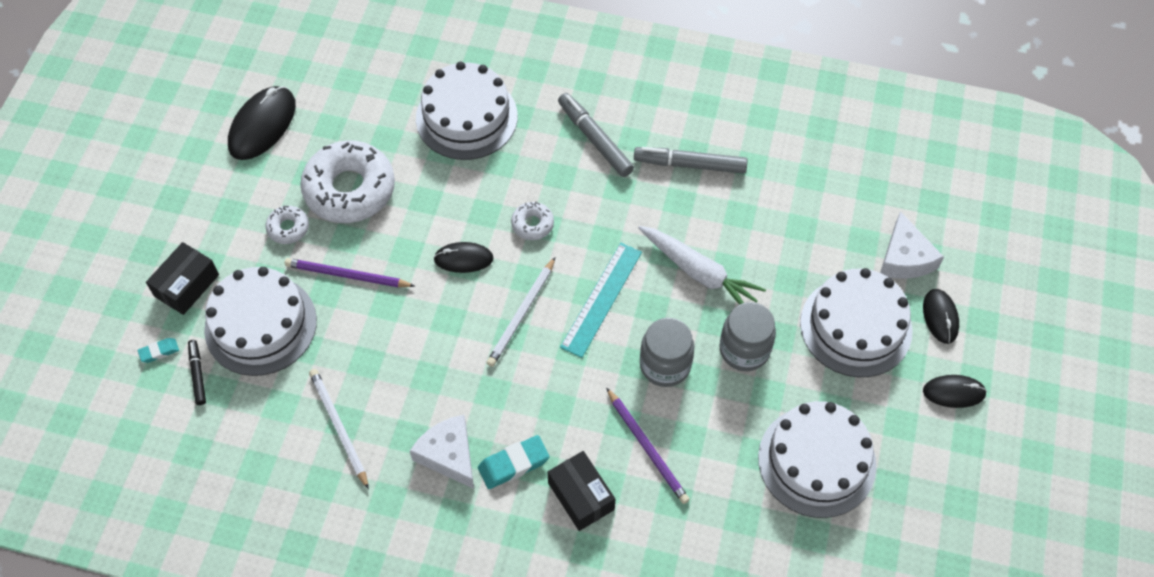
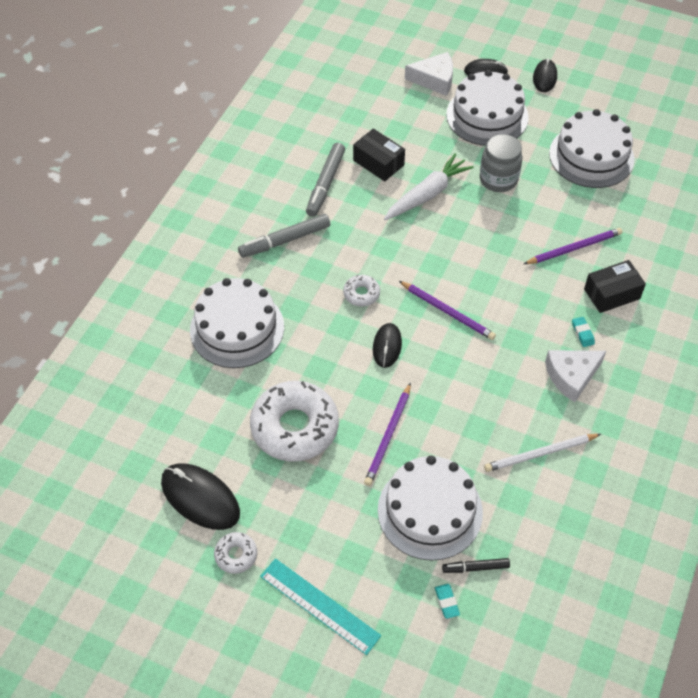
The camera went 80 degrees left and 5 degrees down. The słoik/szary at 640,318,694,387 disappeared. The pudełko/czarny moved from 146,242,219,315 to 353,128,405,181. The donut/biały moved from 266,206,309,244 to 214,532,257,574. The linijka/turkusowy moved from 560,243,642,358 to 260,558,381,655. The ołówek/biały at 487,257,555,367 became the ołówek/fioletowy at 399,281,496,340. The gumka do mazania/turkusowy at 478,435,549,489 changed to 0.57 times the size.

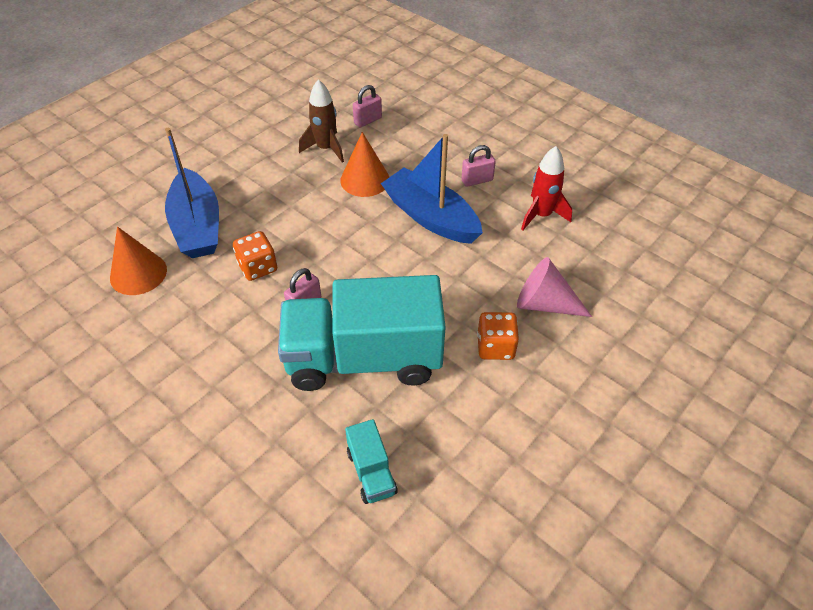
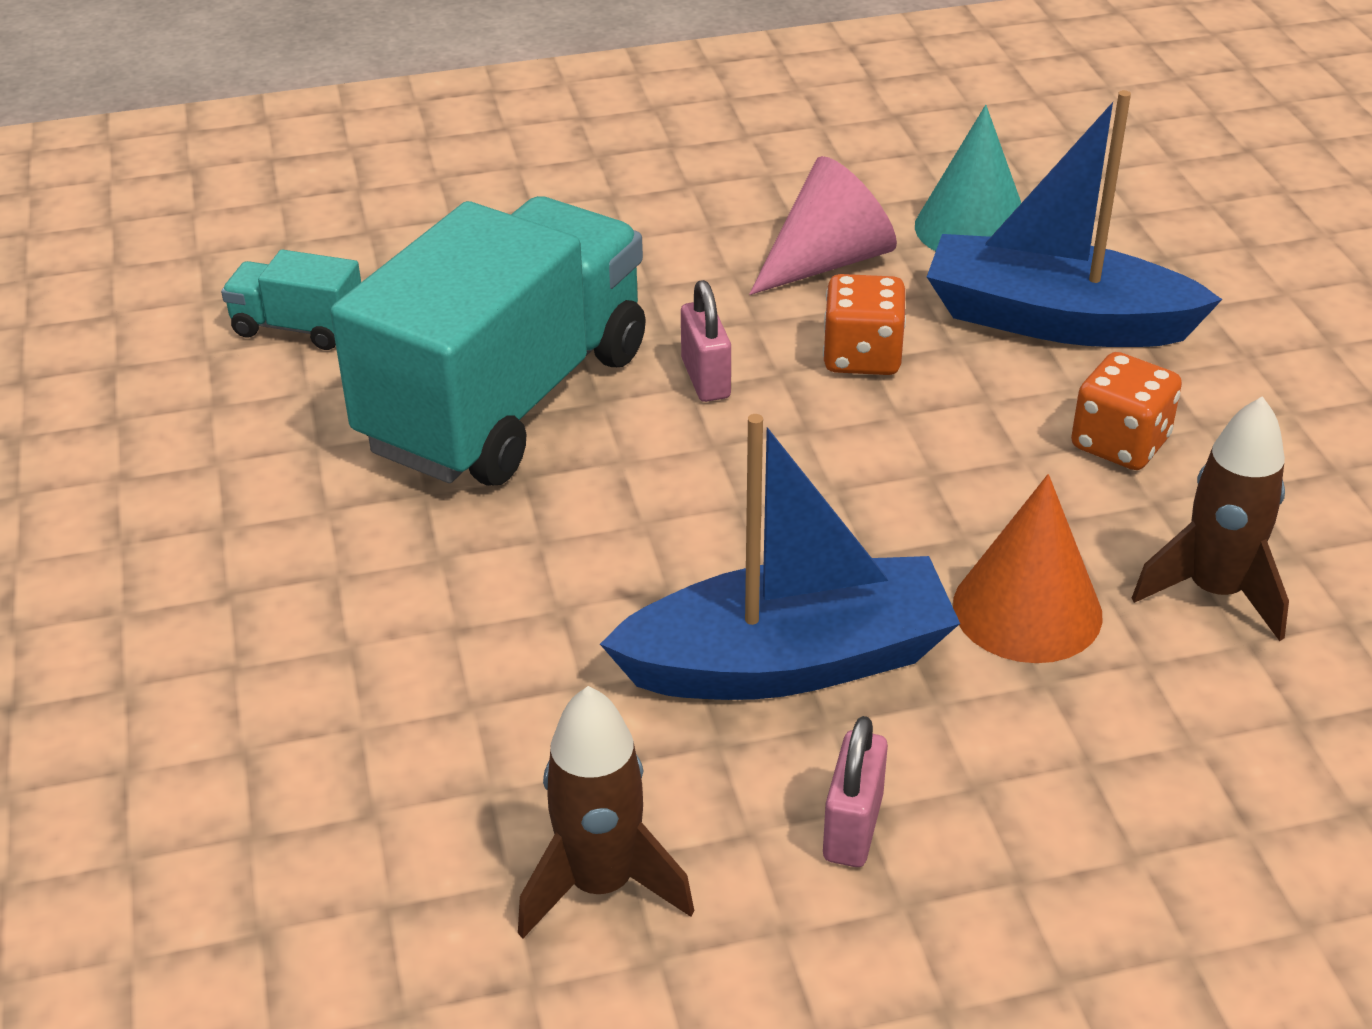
The camera went 125 degrees right and 10 degrees down. The kłódka/różowy at 353,85,382,128 disappeared. The kostka do gry/pomarańczowy moved from 477,312,519,360 to 1071,352,1182,470. The stożek/różowy moved from 517,257,592,317 to 749,156,897,295. The stożek/pomarańczowy at 110,227,167,295 became the stożek/turkusowy at 915,105,1021,251. The rakieta/czerwony at 521,146,572,230 became the rakieta/brązowy at 518,686,694,939.

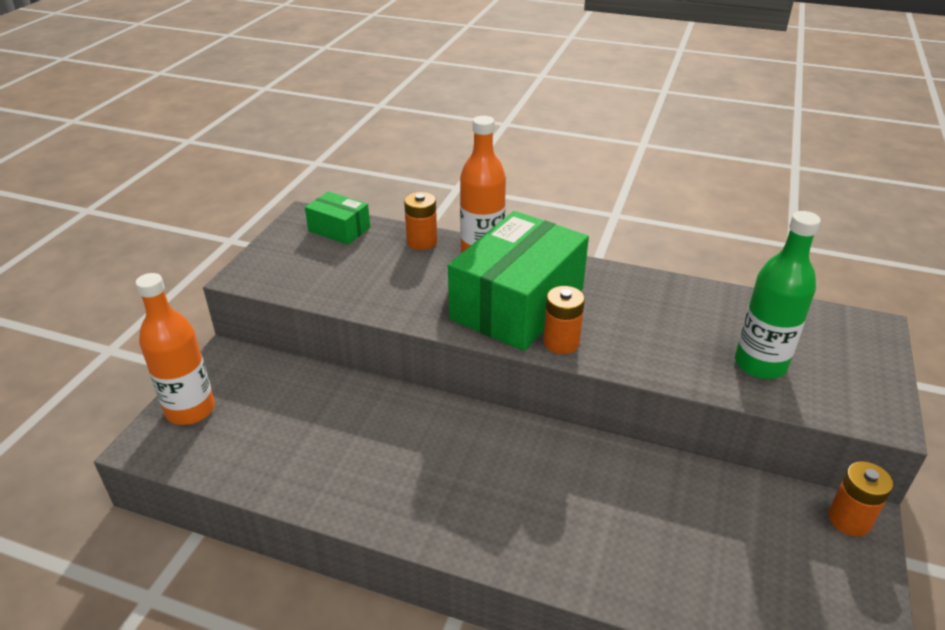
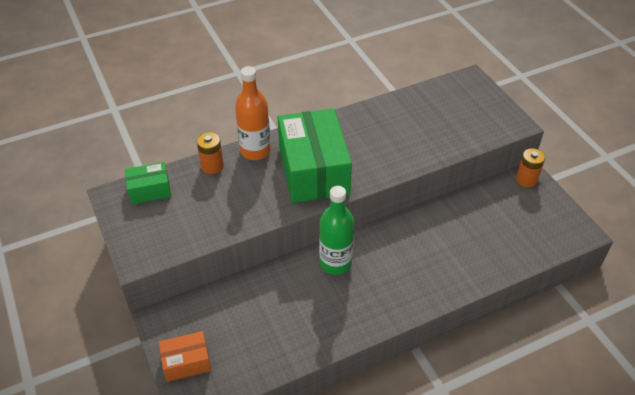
The camera went 45 degrees left and 10 degrees up. The bateria/pomarańczowy at 543,286,585,354 disappeared. The butelka/zielony moved from 735,211,821,379 to 319,186,354,275. The butelka/pomarańczowy at 135,273,215,425 was replaced by the pudełko/pomarańczowy at 159,331,211,382.

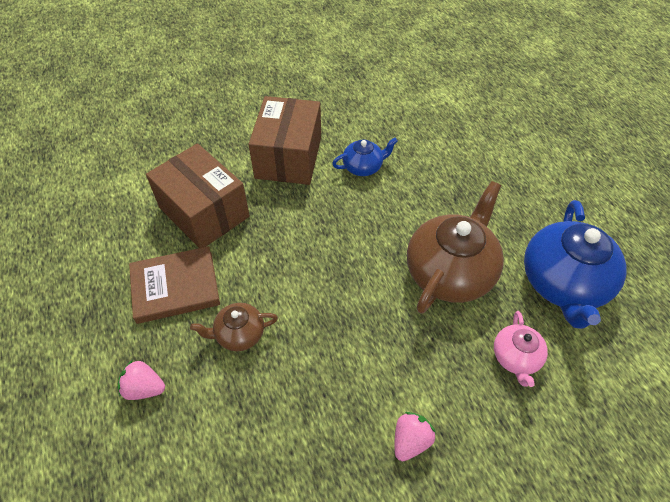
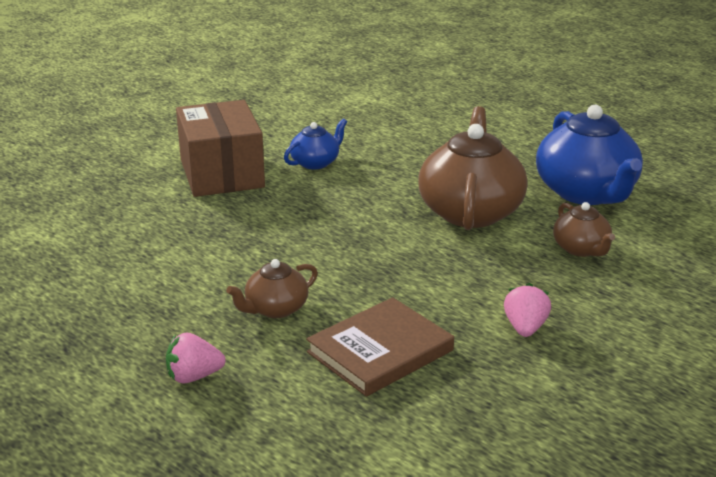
The camera went 25 degrees left and 25 degrees down. The pudełko/brązowy at 146,143,250,248 disappeared. The książka/brązowy moved from 129,246,220,324 to 306,297,454,397. The imbryk/różowy at 494,311,548,387 became the imbryk/brązowy at 553,202,615,257.

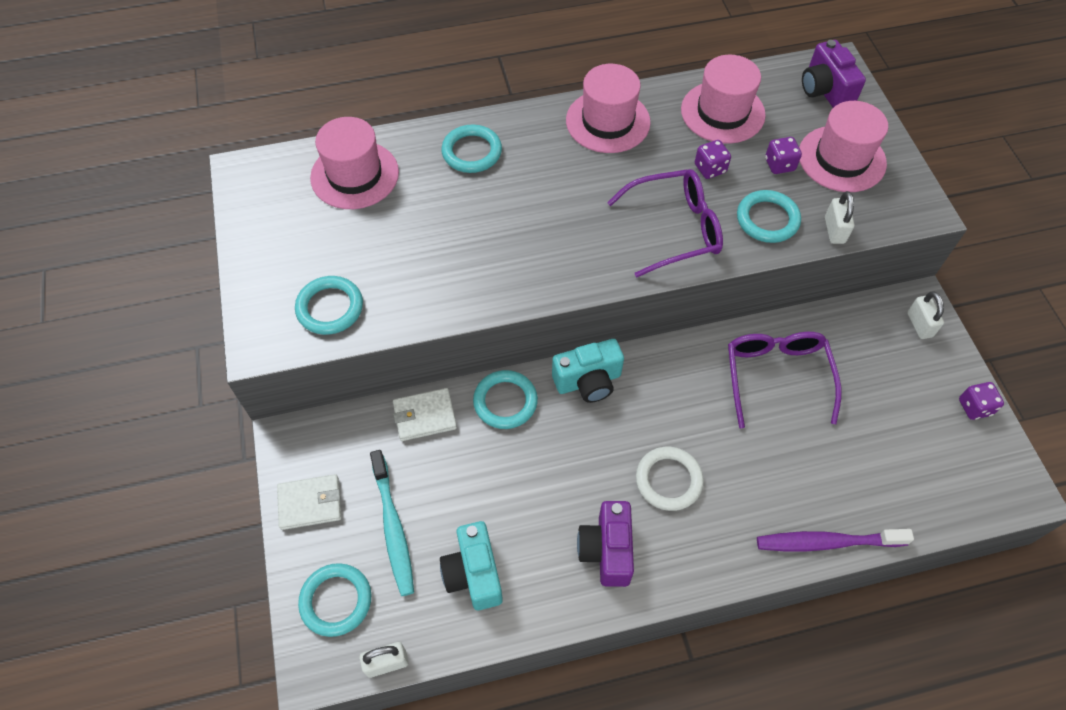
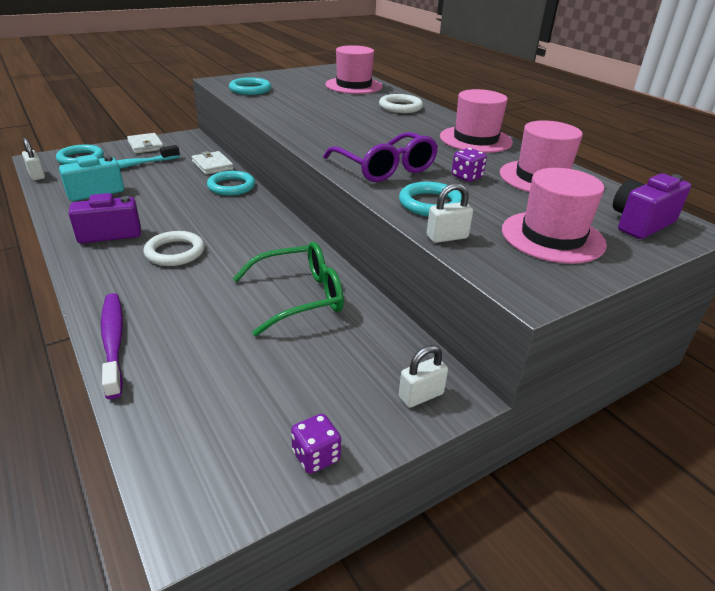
The camera went 70 degrees right and 25 degrees down. The aparat fotograficzny/turkusowy at 552,339,624,403 disappeared. The kostka do gry/fioletowy at 765,137,802,174 disappeared. The pierścień/turkusowy at 441,124,502,173 became the pierścień/biały at 379,94,423,113. The okulary/fioletowy at 728,332,842,428 became the okulary/zielony at 233,242,344,336.

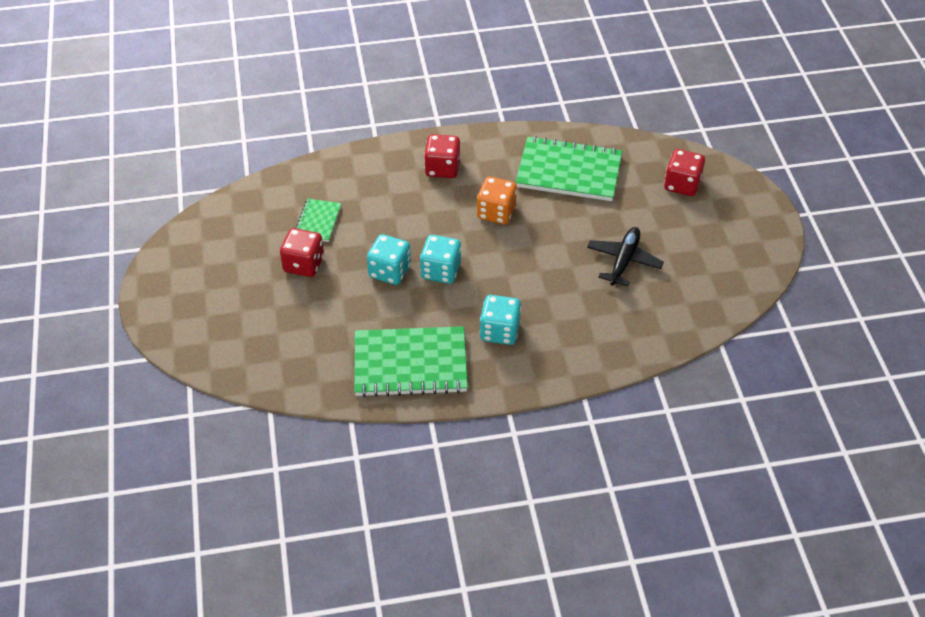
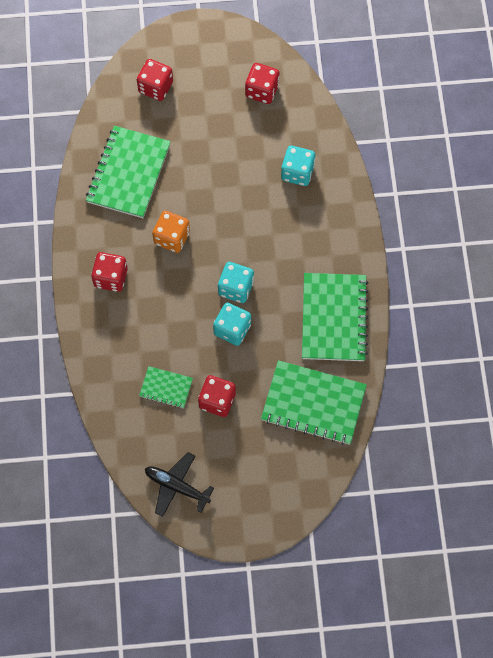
The camera went 85 degrees left and 20 degrees up. The kostka do gry/czerwony at 245,63,280,104 appeared. The zeszyt/zielony at 261,360,367,445 appeared. The kostka do gry/turkusowy moved from 480,295,521,345 to 281,146,316,186. The samolot/czarny moved from 587,227,664,286 to 145,452,214,517.

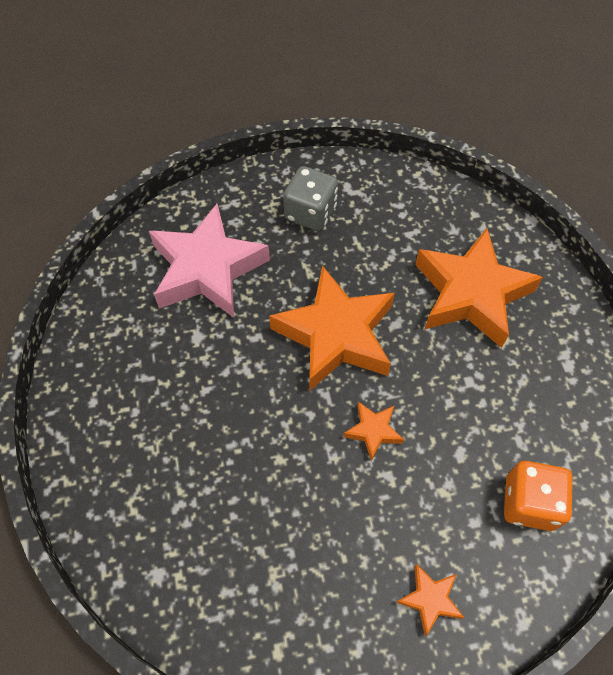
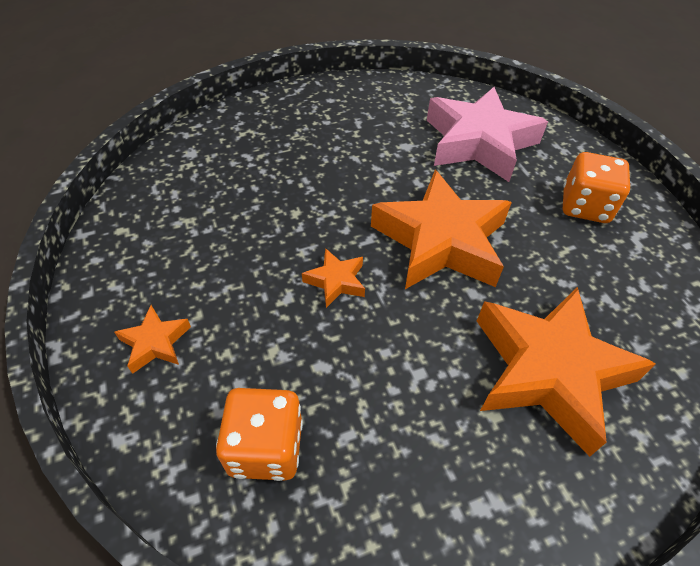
The camera went 80 degrees right and 10 degrees down. The kostka do gry/szary at 283,166,338,231 became the kostka do gry/pomarańczowy at 562,152,630,223.

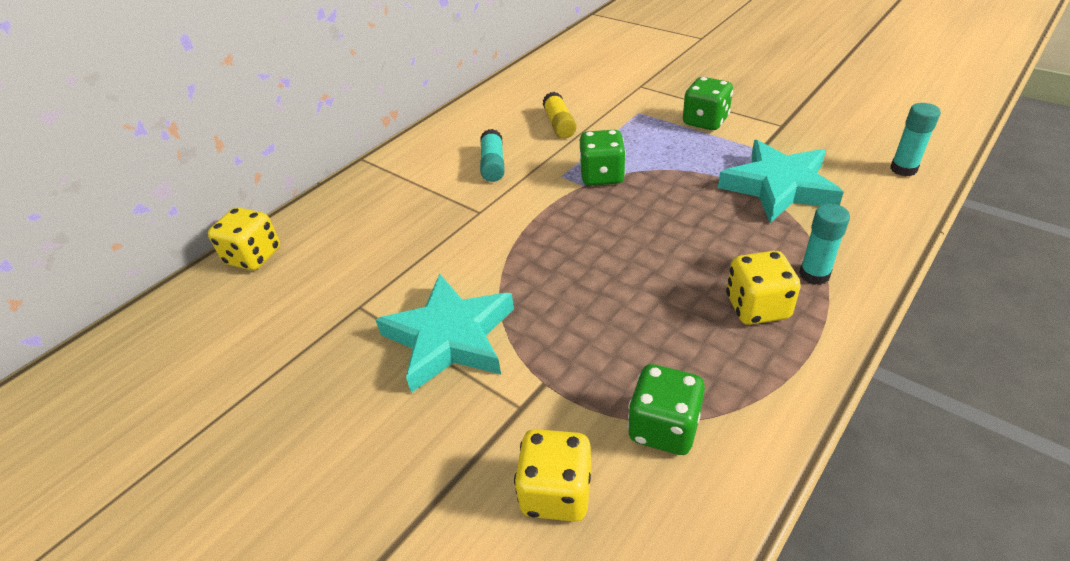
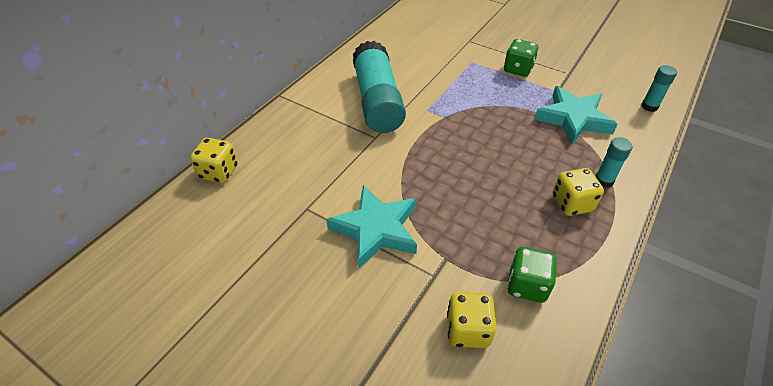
The camera went 10 degrees left and 5 degrees up. The klej w sztyfcie/żółty at 543,92,577,138 disappeared. The kostka do gry/zielony at 579,130,626,185 disappeared. The klej w sztyfcie/turkusowy at 480,129,505,182 changed to 2.33 times the size.

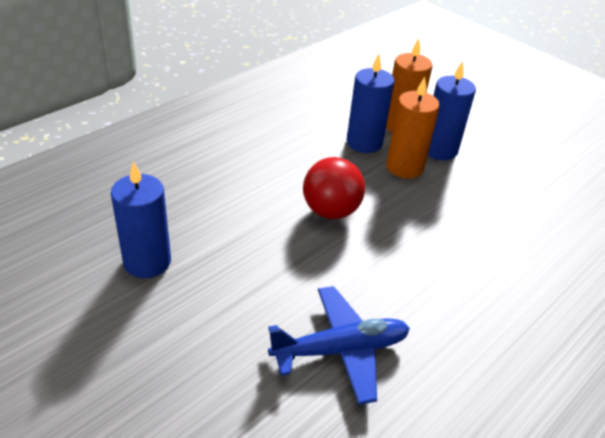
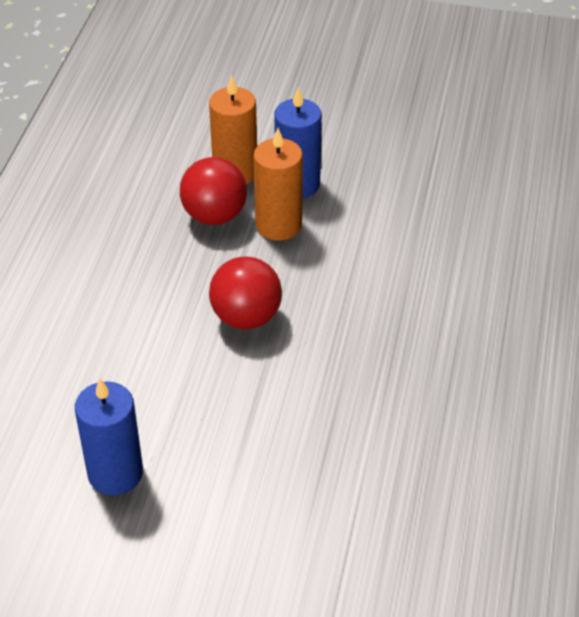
The camera went 30 degrees left and 5 degrees up. The samolot/niebieski at 268,286,410,405 disappeared. The świeca/niebieski at 347,54,395,153 was replaced by the piłka/czerwony at 180,157,247,225.

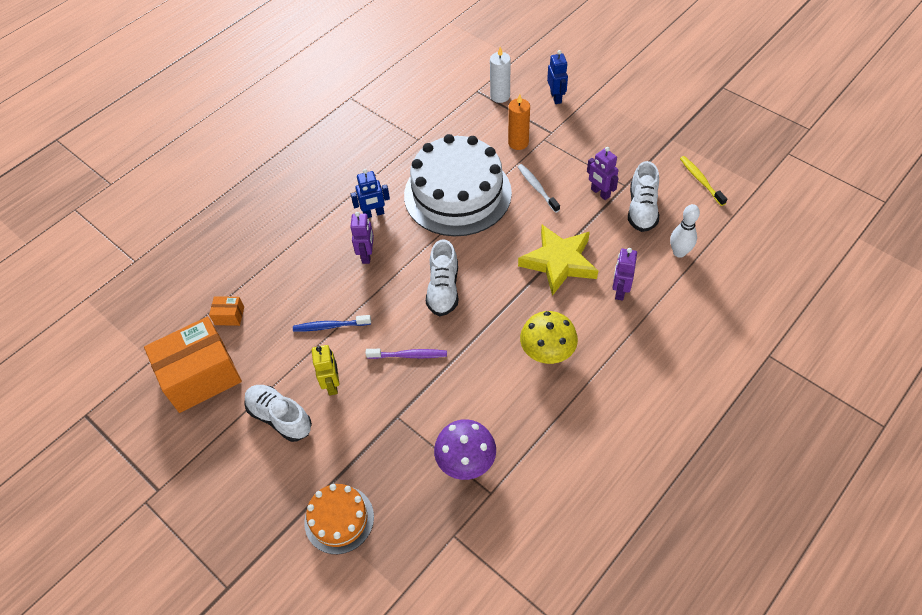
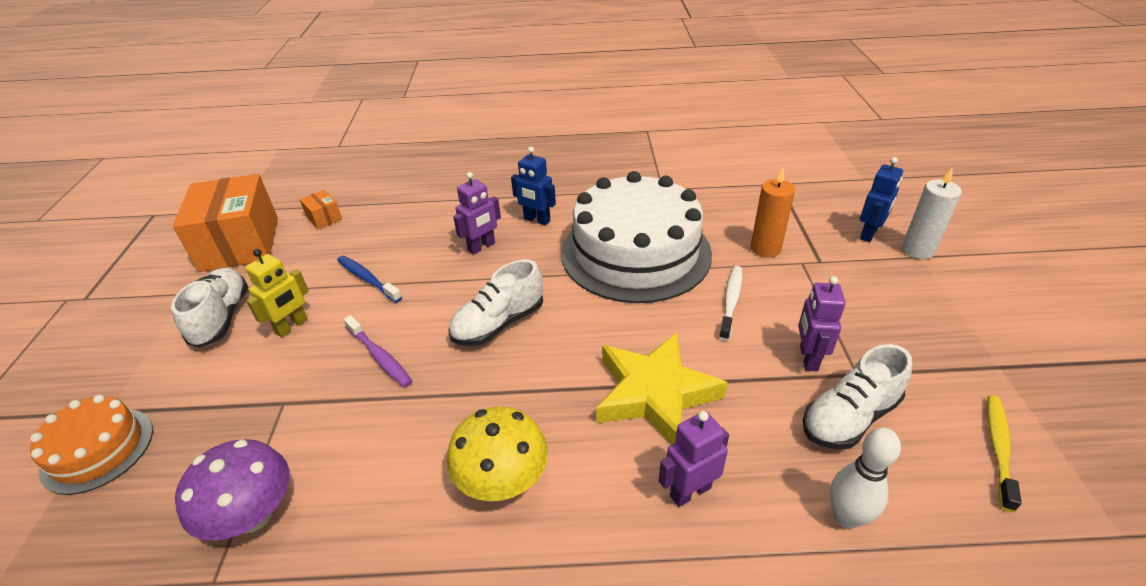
The camera went 45 degrees right and 15 degrees down. The świeca/biały moved from 490,47,511,103 to 902,168,962,259. The pudełko/pomarańczowy at 144,317,242,413 turned 60 degrees clockwise.

